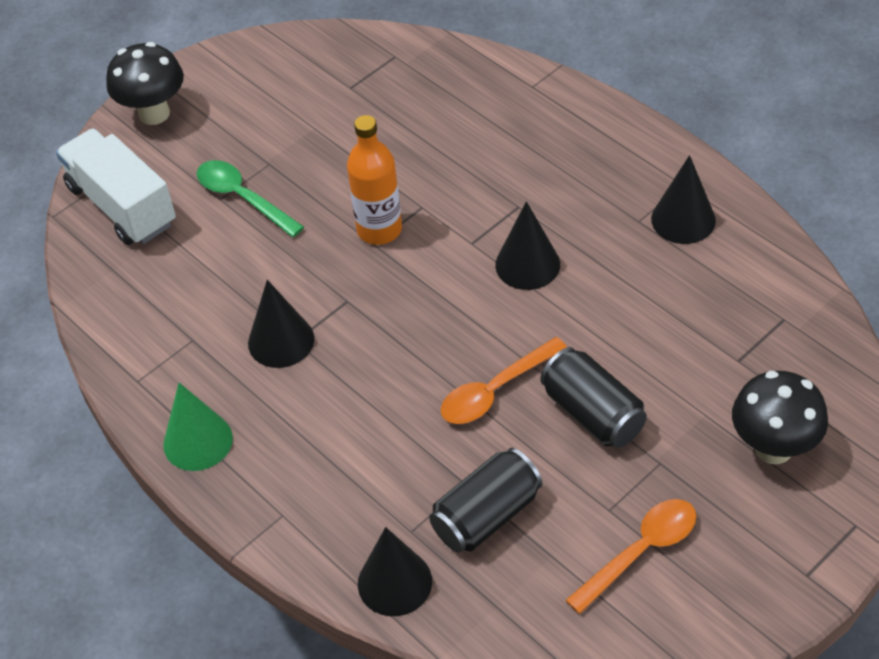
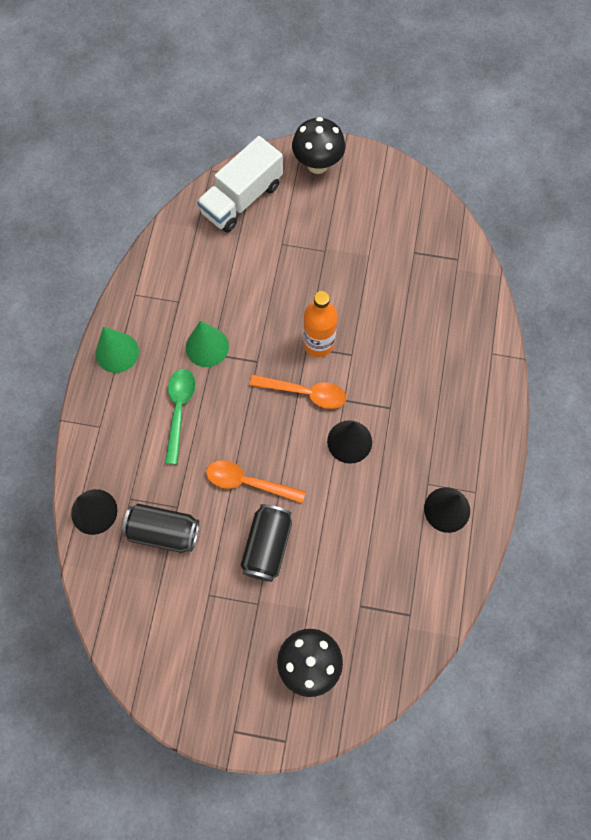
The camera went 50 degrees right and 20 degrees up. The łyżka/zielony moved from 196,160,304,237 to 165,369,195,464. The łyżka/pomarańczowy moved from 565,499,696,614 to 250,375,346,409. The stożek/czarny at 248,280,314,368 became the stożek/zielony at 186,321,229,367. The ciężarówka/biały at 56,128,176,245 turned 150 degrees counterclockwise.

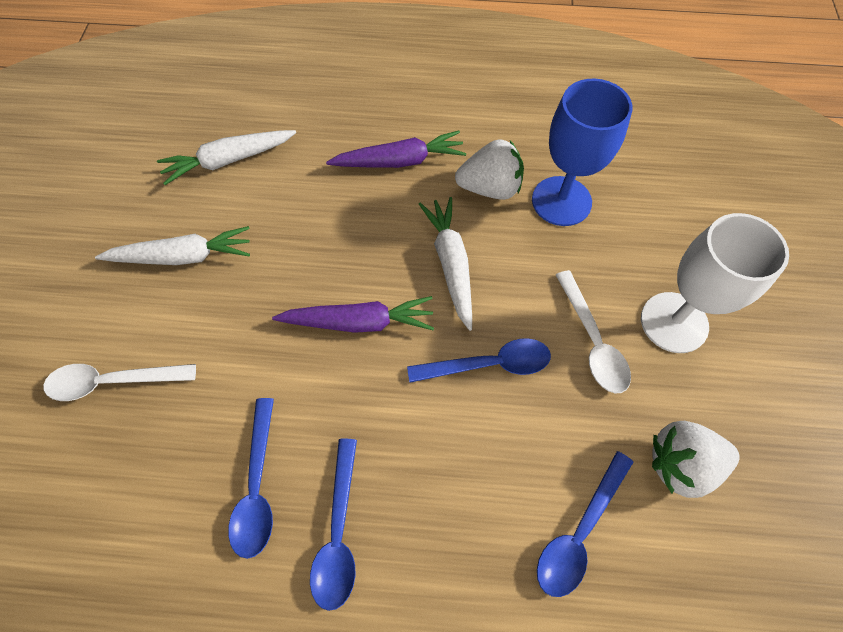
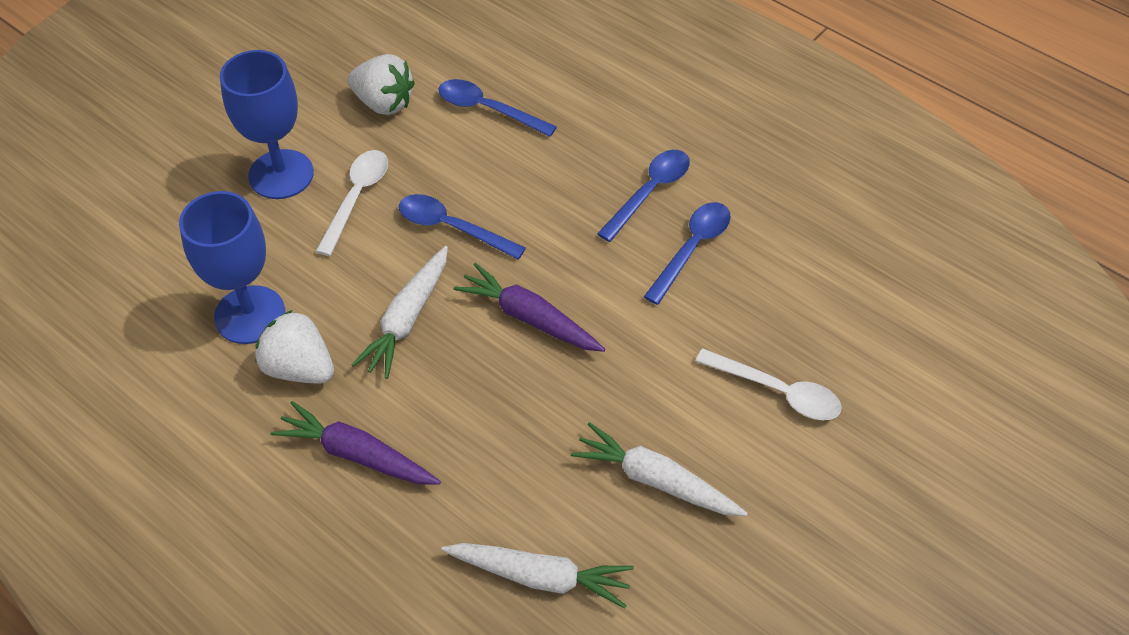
The camera went 145 degrees left and 10 degrees down. The kielich/biały at 641,213,789,353 became the kielich/niebieski at 220,50,314,199. The łyżka/niebieski at 537,451,634,597 turned 135 degrees counterclockwise.

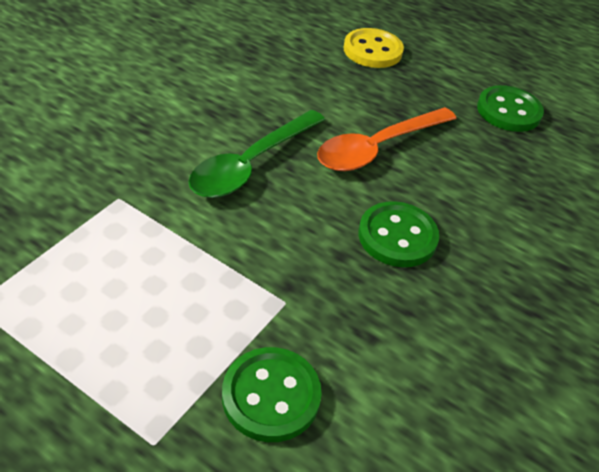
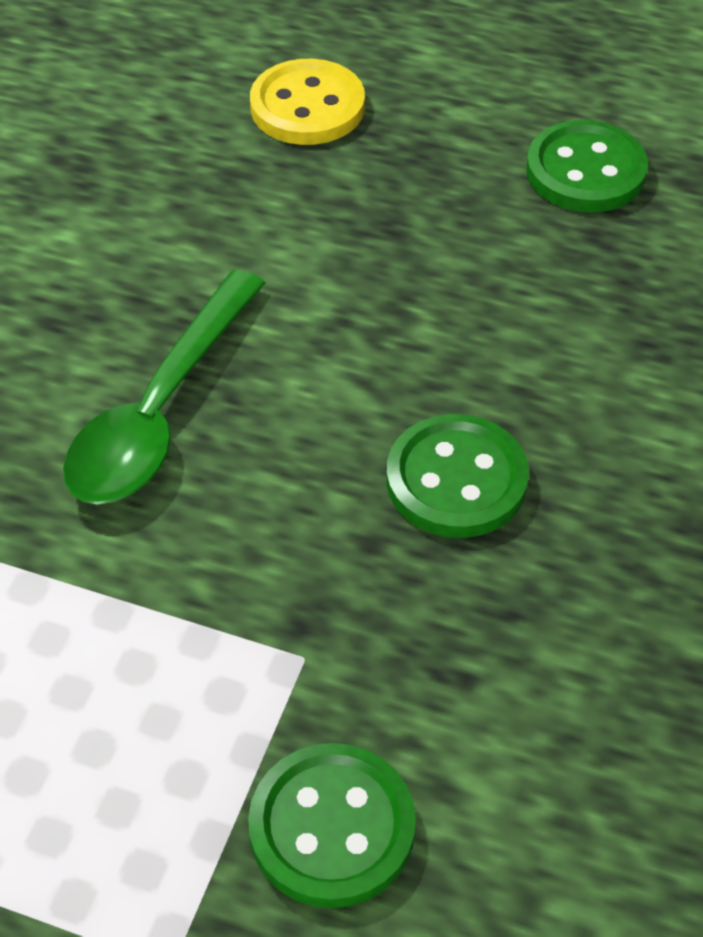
The camera went 10 degrees left and 5 degrees up. The łyżka/pomarańczowy at 317,107,457,171 disappeared.

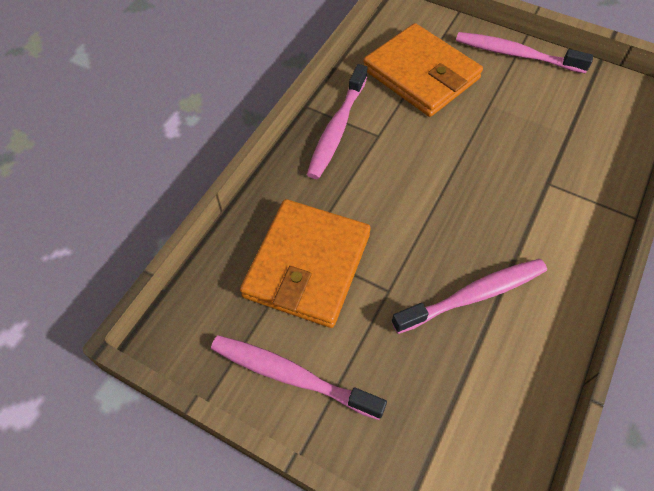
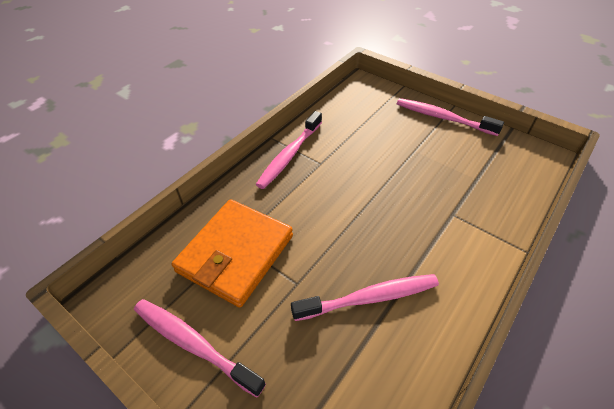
The camera went 10 degrees right and 10 degrees down. The portfel/pomarańczowy at 363,23,483,117 disappeared.

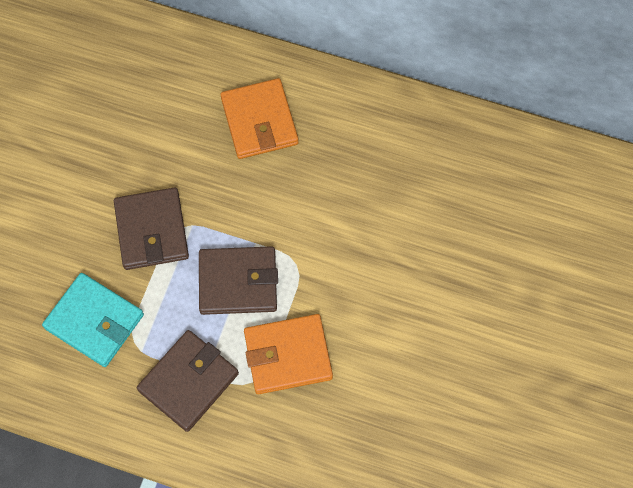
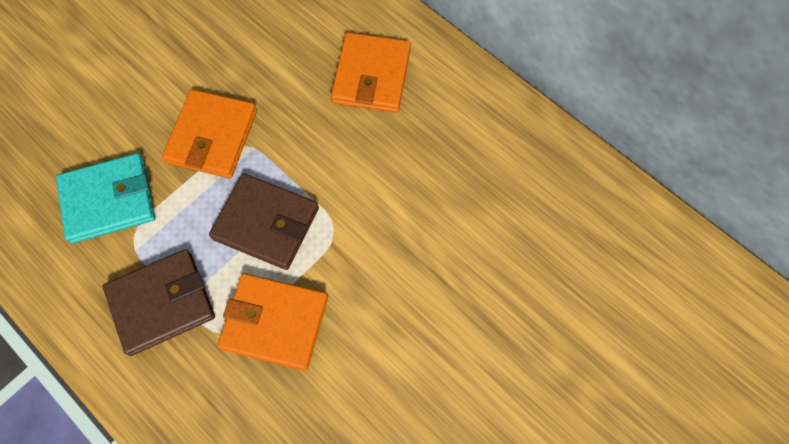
The camera went 25 degrees right and 0 degrees up. The portfel/brązowy at 114,187,189,270 became the portfel/pomarańczowy at 162,89,257,178. The portfel/turkusowy at 42,273,144,367 turned 75 degrees counterclockwise.

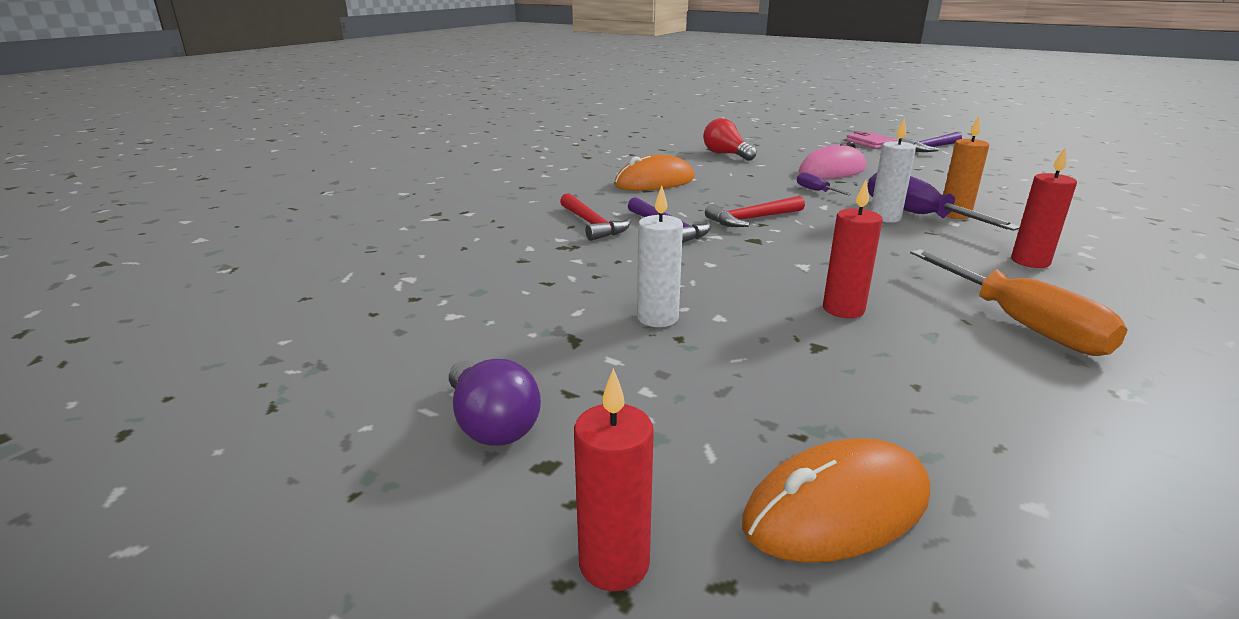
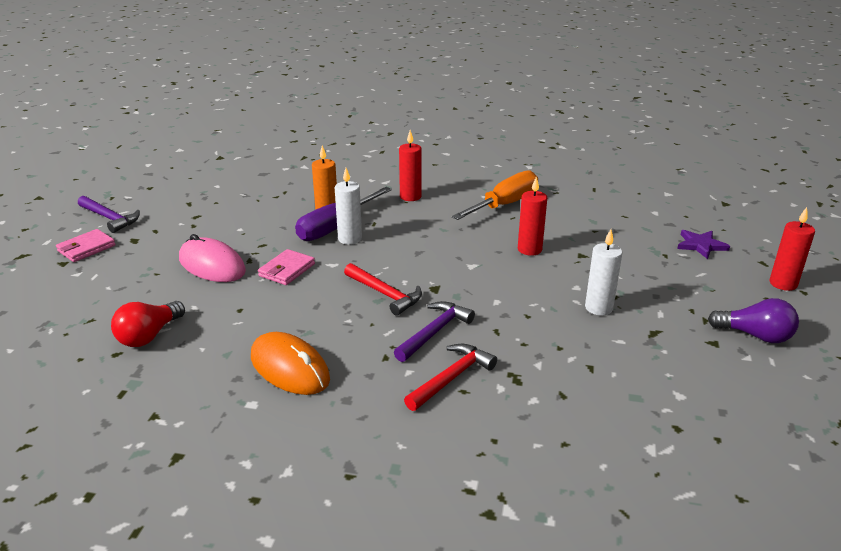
The camera went 110 degrees left and 5 degrees up. The myszka/pomarańczowy at 742,438,930,563 was replaced by the gwiazda/fioletowy at 677,230,730,259. The śrubokręt/fioletowy at 797,172,852,195 was replaced by the portfel/różowy at 258,249,315,285. The żarówka/fioletowy at 449,359,541,446 turned 75 degrees clockwise.

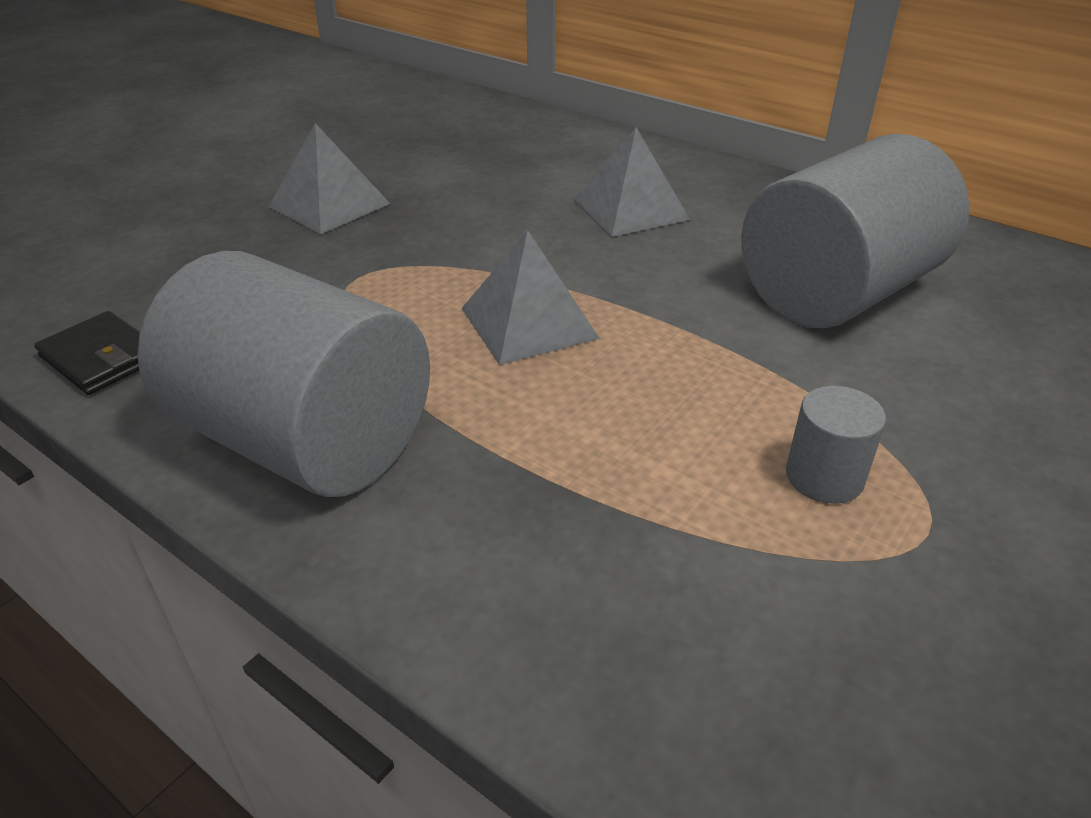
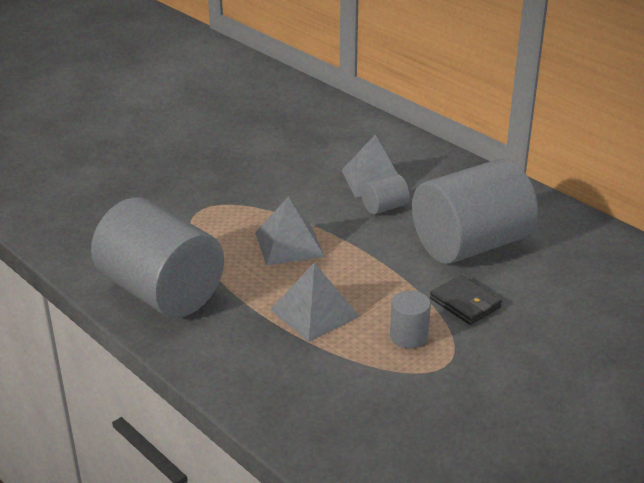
The camera went 10 degrees right and 5 degrees down. The walec/szary at 361,174,410,215 appeared. The portfel/czarny moved from 34,311,140,395 to 430,275,502,325. The piramida/szary moved from 268,123,390,234 to 270,262,360,342.

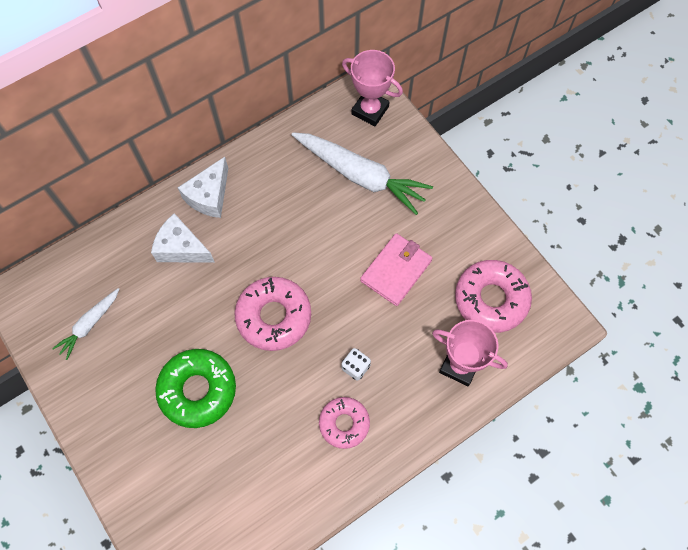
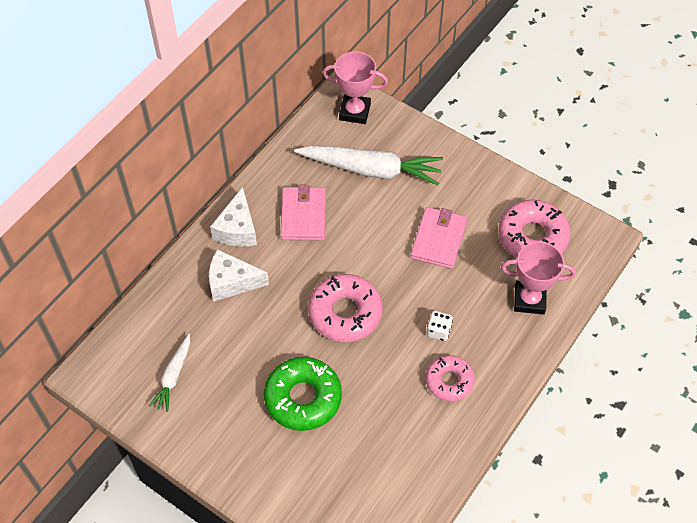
The camera went 20 degrees left and 10 degrees down. The portfel/różowy at 280,185,326,240 appeared.

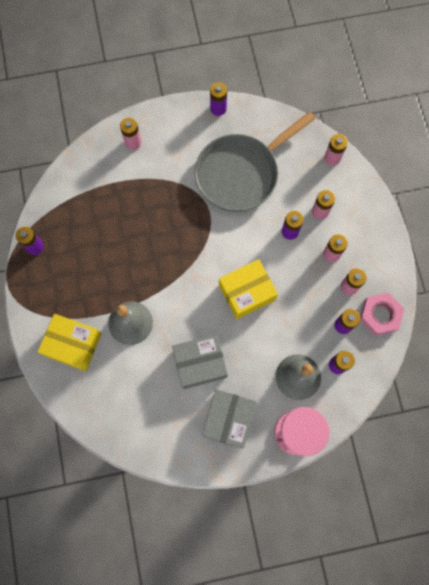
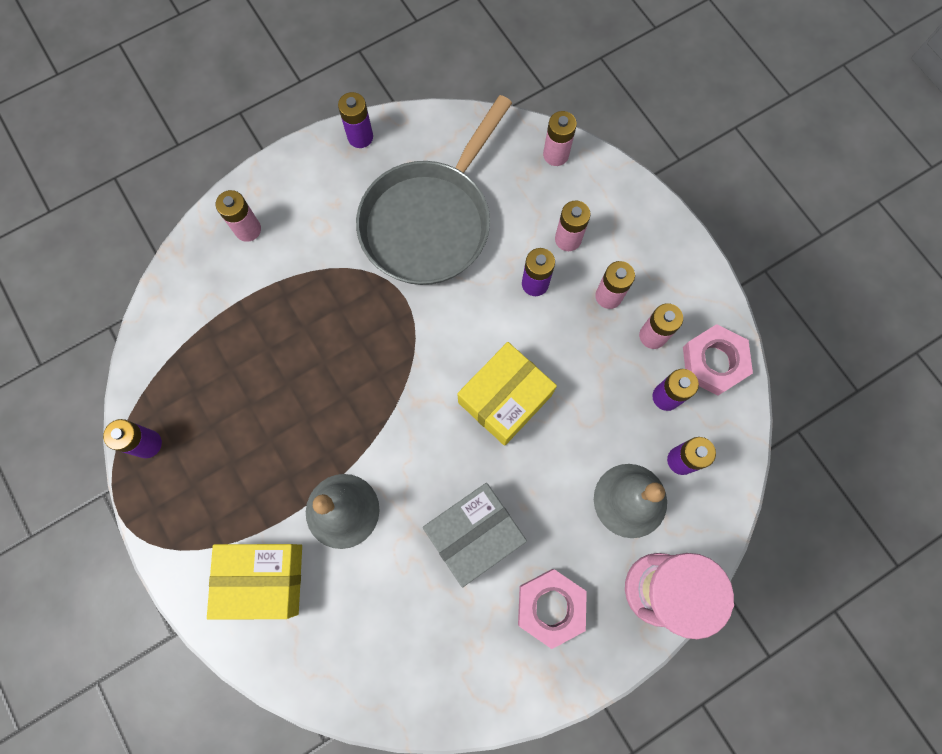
The camera went 20 degrees left and 0 degrees up. The pudełko/szary at 202,389,257,449 was replaced by the nakrętka/różowy at 518,569,587,649.

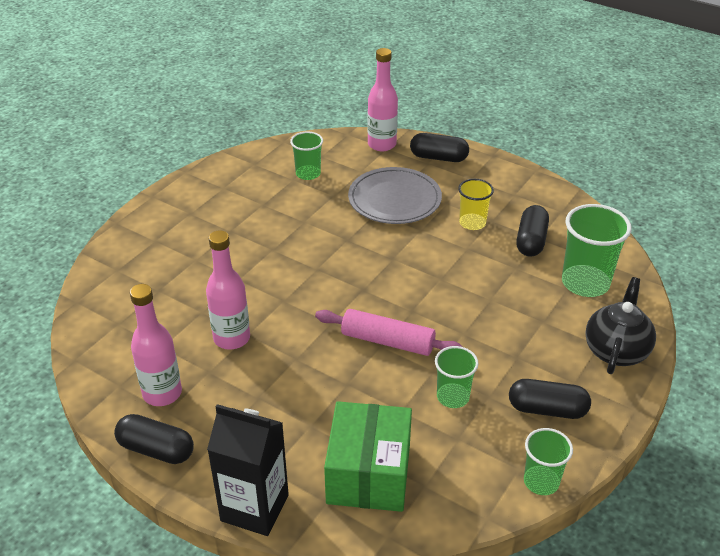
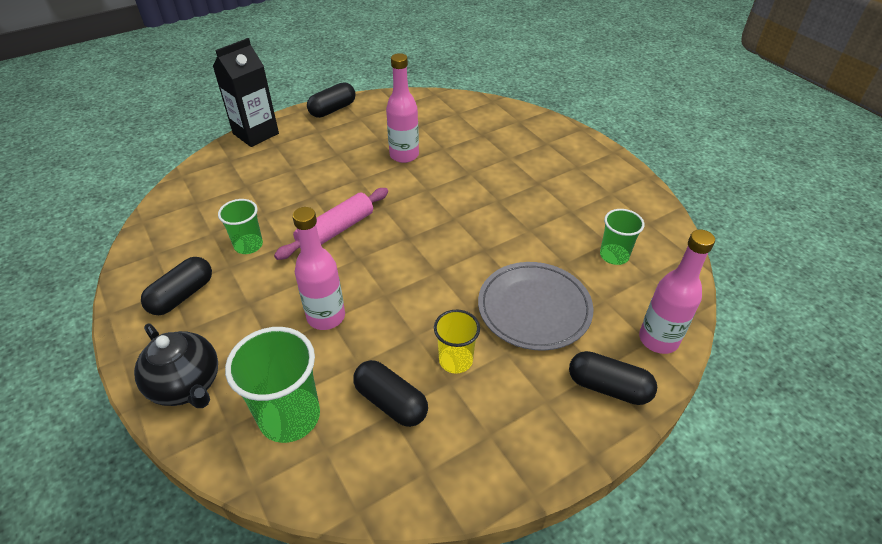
The camera went 115 degrees right and 5 degrees up. The pudełko/zielony at 324,401,412,512 disappeared. The szklanka/zielony at 524,428,573,495 disappeared. The butelka/różowy moved from 130,284,182,406 to 292,207,345,330. The kapsułka/czarny at 410,133,469,162 turned 75 degrees clockwise.

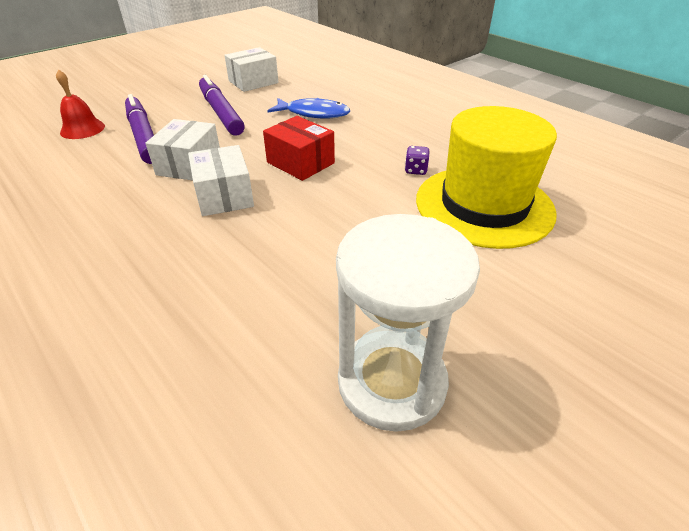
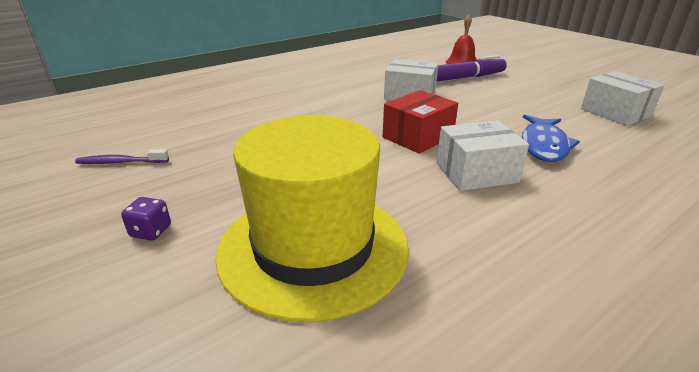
The camera went 95 degrees right and 10 degrees down. The flamaster/fioletowy at 199,75,245,135 disappeared. The pudełko/biały moved from 188,145,254,216 to 436,120,529,191. The kostka do gry/fioletowy moved from 405,146,430,175 to 121,197,171,241. The klepsydra/biały at 336,214,480,432 was replaced by the szczoteczka do zębów/fioletowy at 75,149,169,164.

